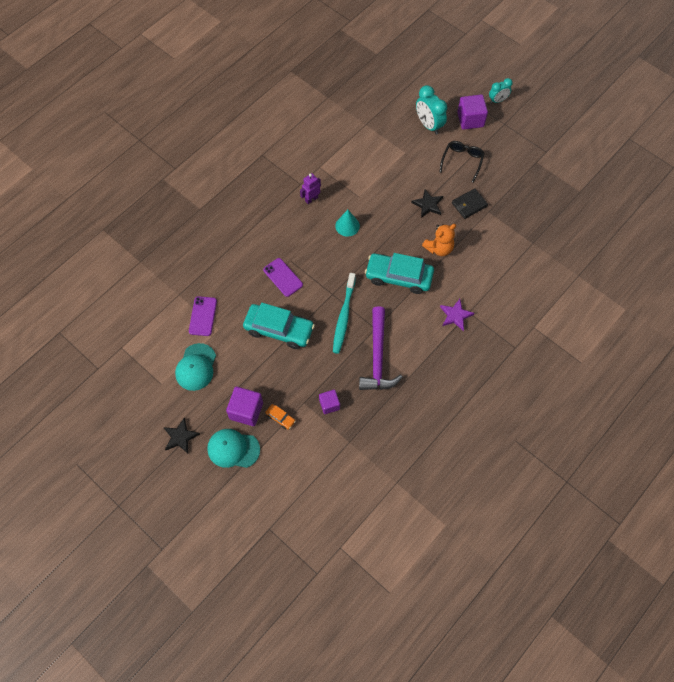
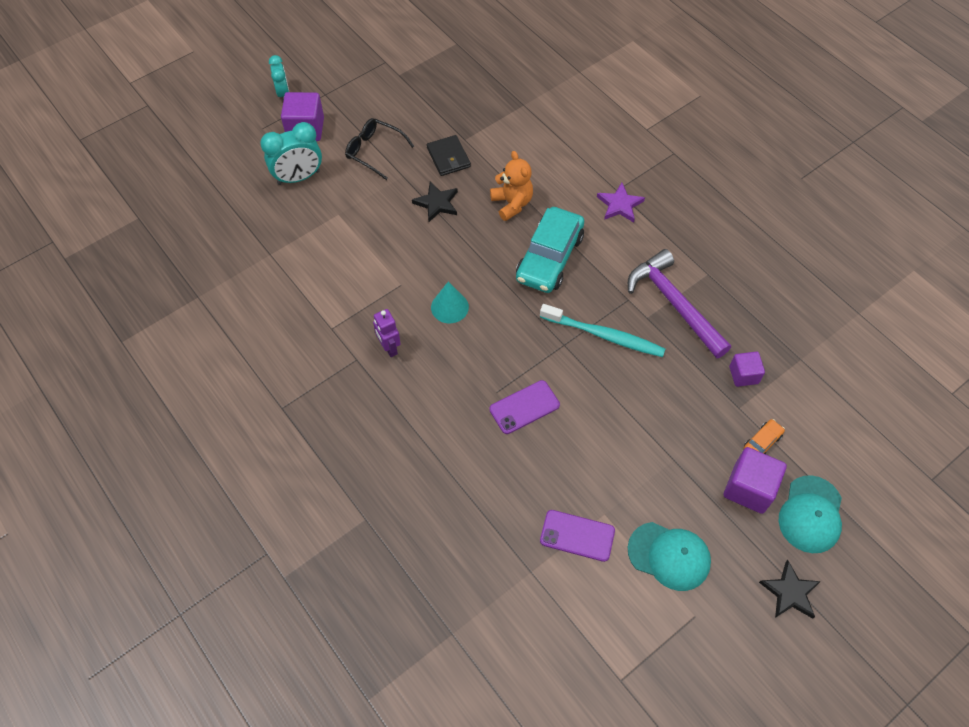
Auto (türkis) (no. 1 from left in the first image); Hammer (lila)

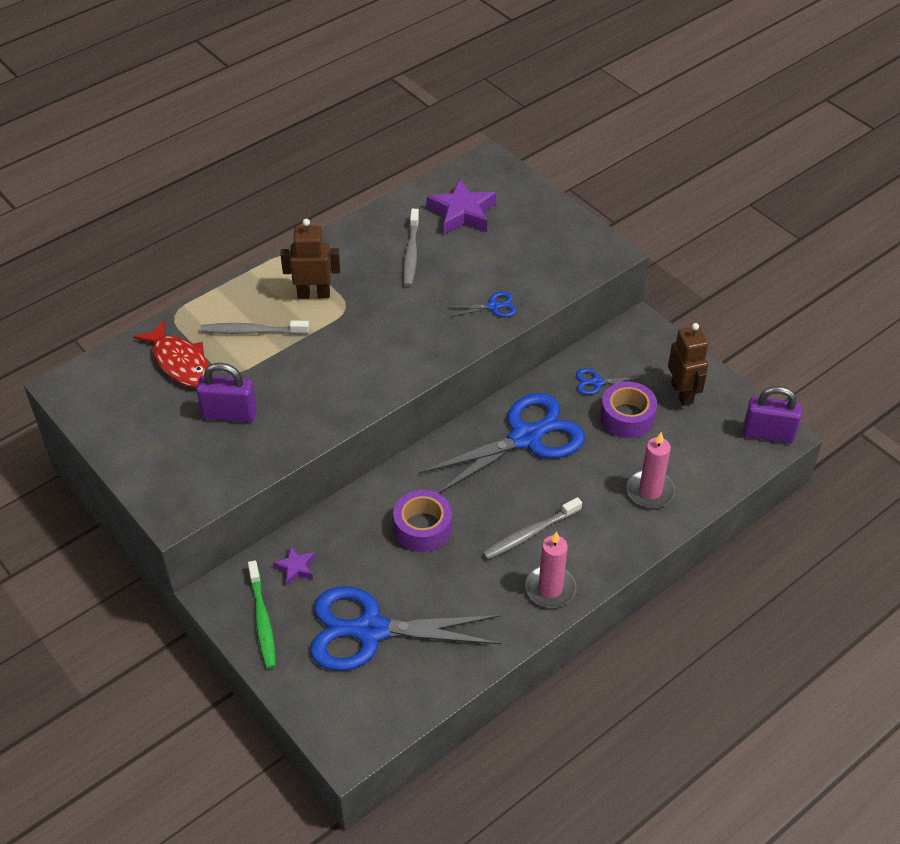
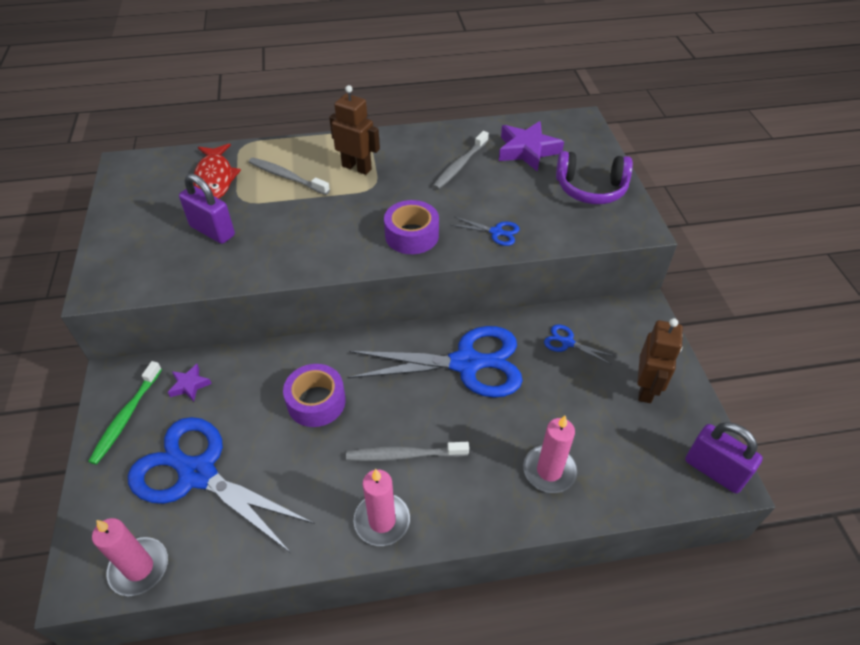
Klebeband (lila) (no. 2 from left); Kopfhörer (lila); Kerze (rosa) (no. 1 from left)

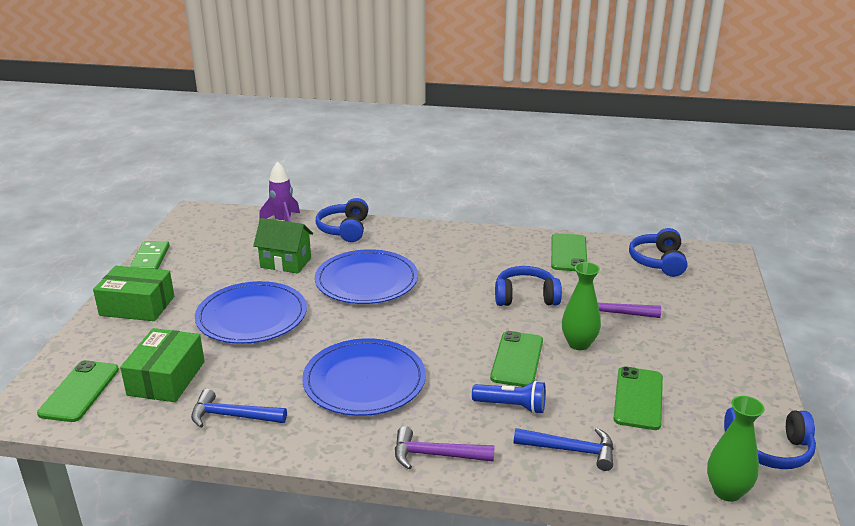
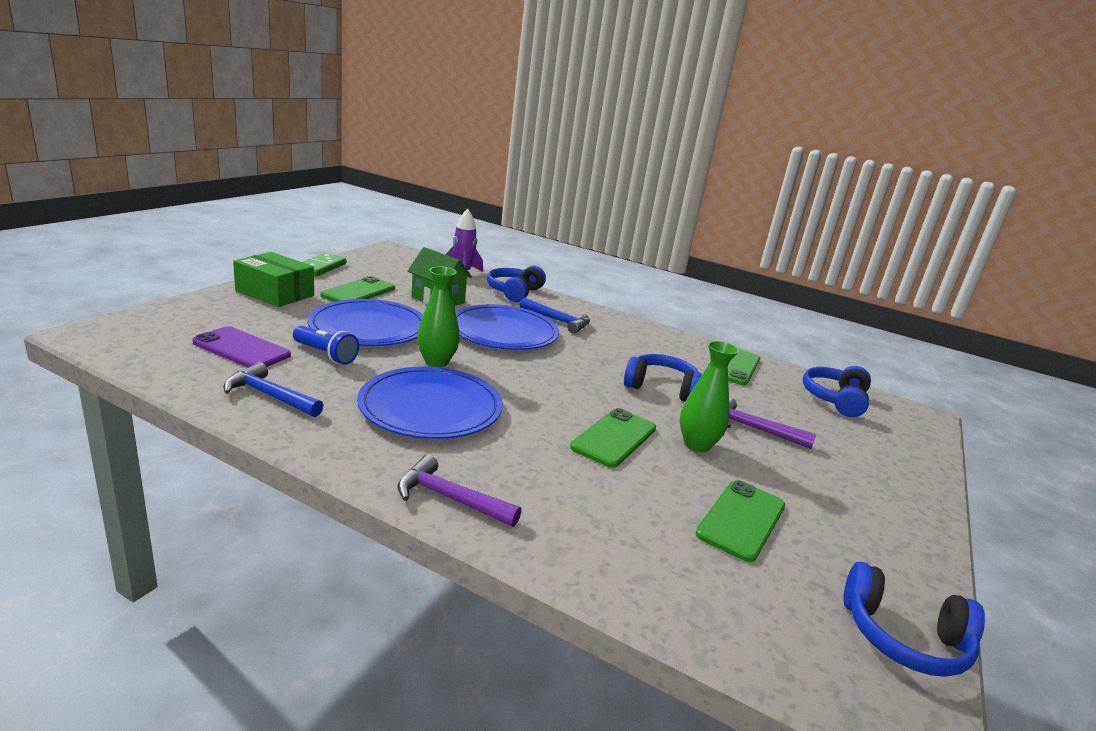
Handy (lila); Handy (grün) (no. 1 from left); Taschenlampe (blau); Vase (grün) (no. 1 from left); Hammer (blau) (no. 2 from left)

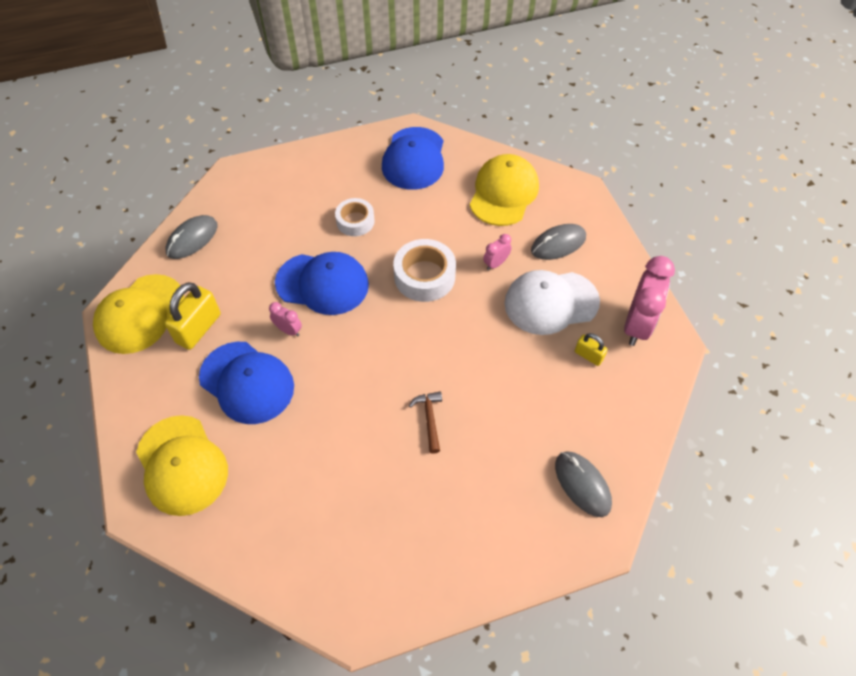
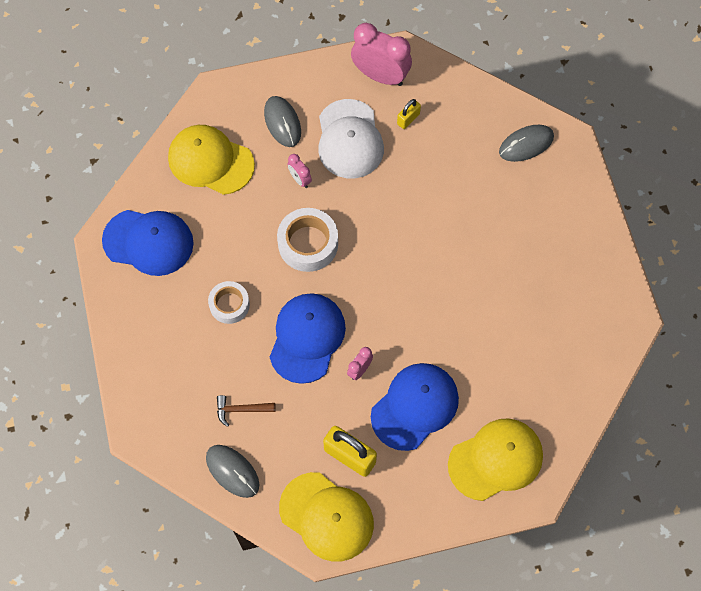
Hammer (braun)

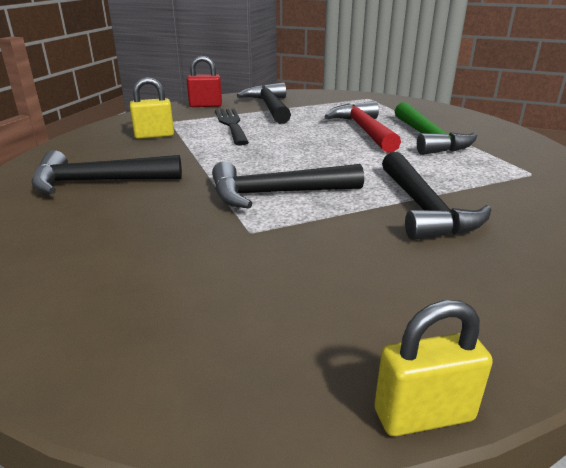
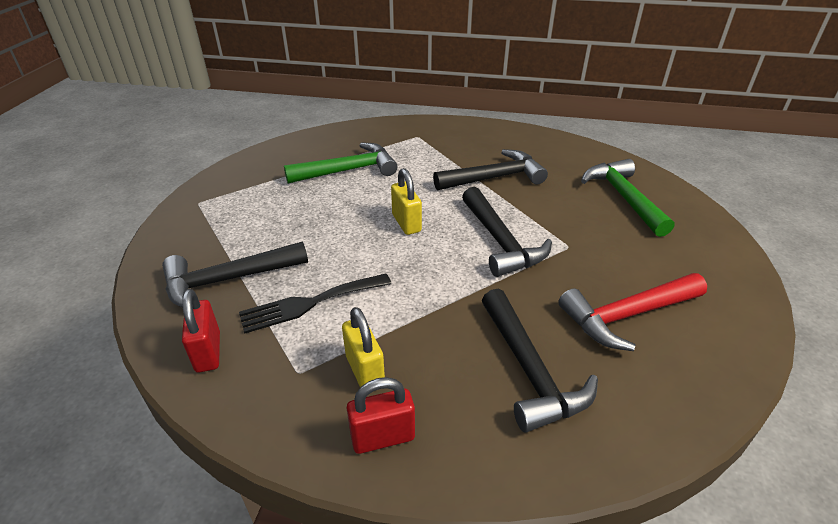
Hammer (rot); Vorhängeschloss (gelb) (no. 2 from left); Hammer (grün) (no. 2 from left); Vorhängeschloss (rot) (no. 2 from left)

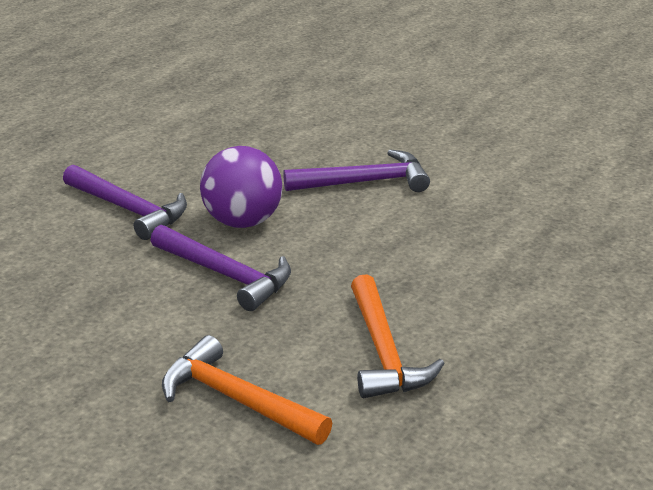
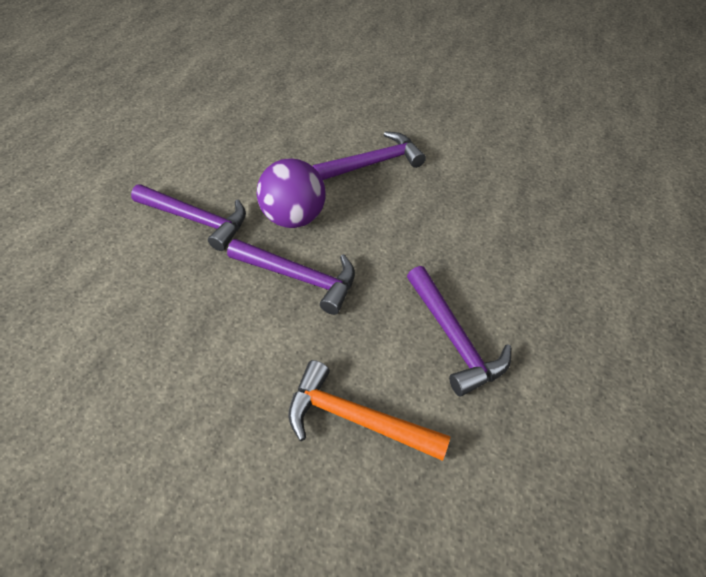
Hammer (lila) (no. 4 from left)

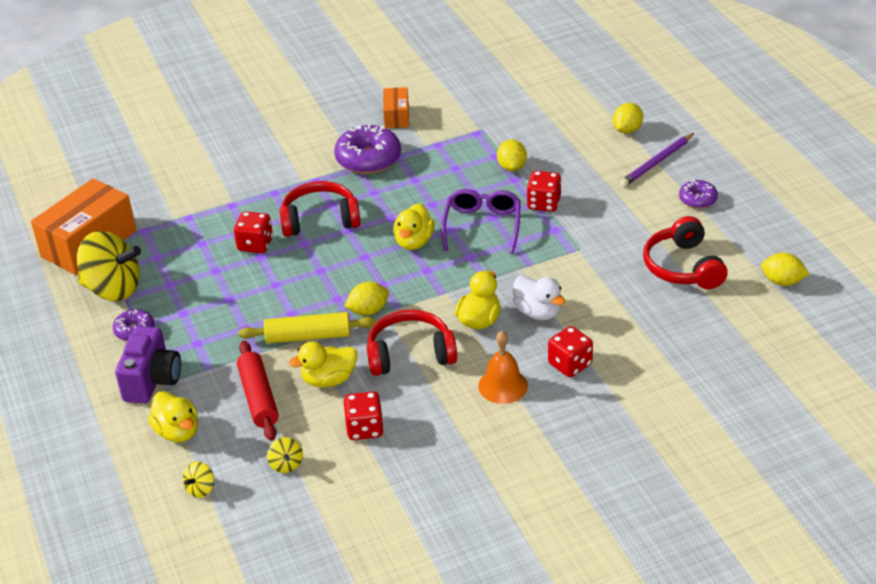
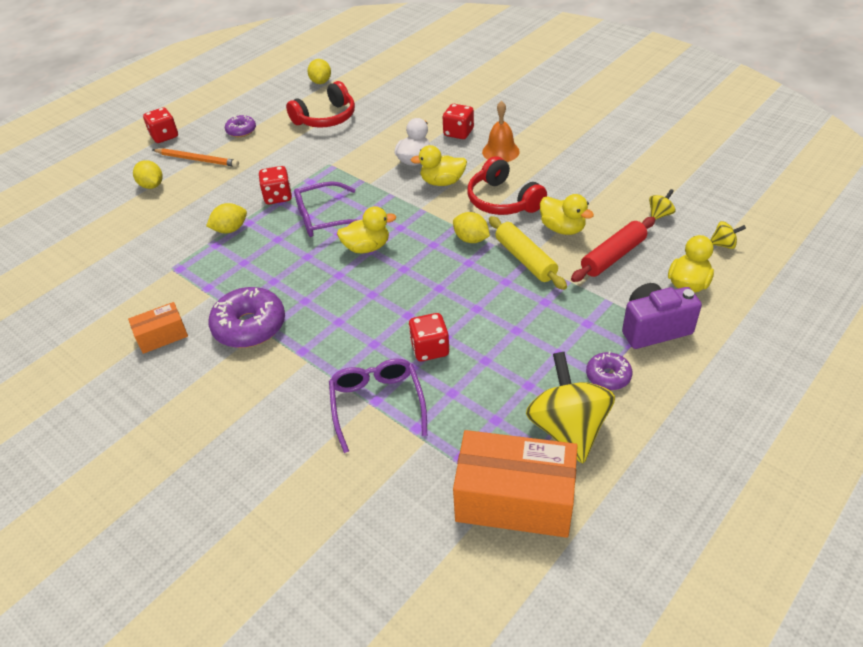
Zitrone (gelb) (no. 1 from left); Bleistift (orange); Kopfhörer (rot) (no. 1 from left in the first image); Spielwürfel (rot) (no. 1 from left); Brille (lila) (no. 2 from left)

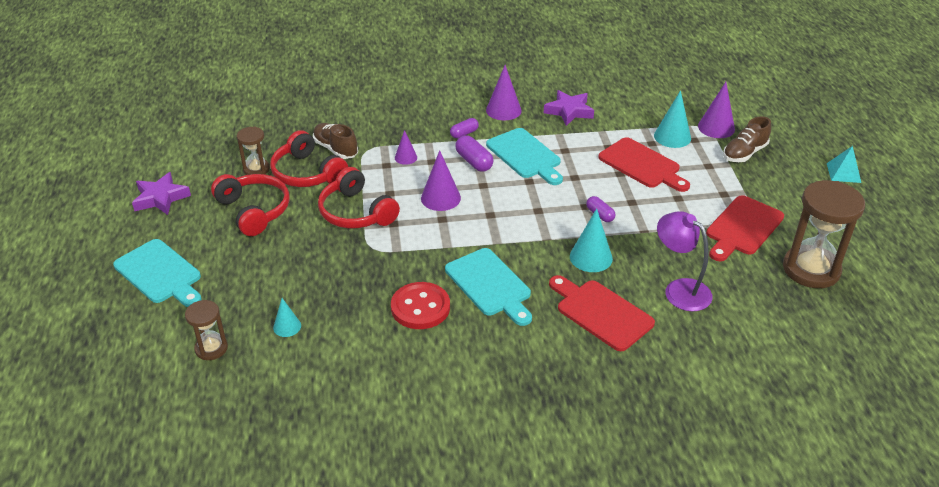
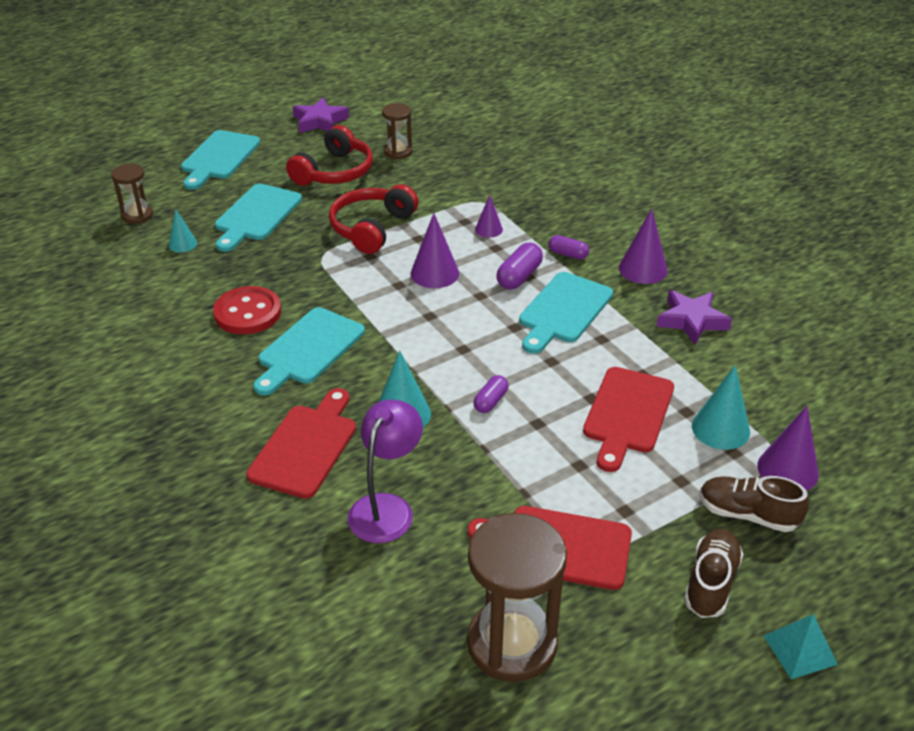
Schuh (braun) (no. 1 from left); Kopfhörer (rot) (no. 2 from left in the first image); Schneidebrett (türkis) (no. 2 from left)

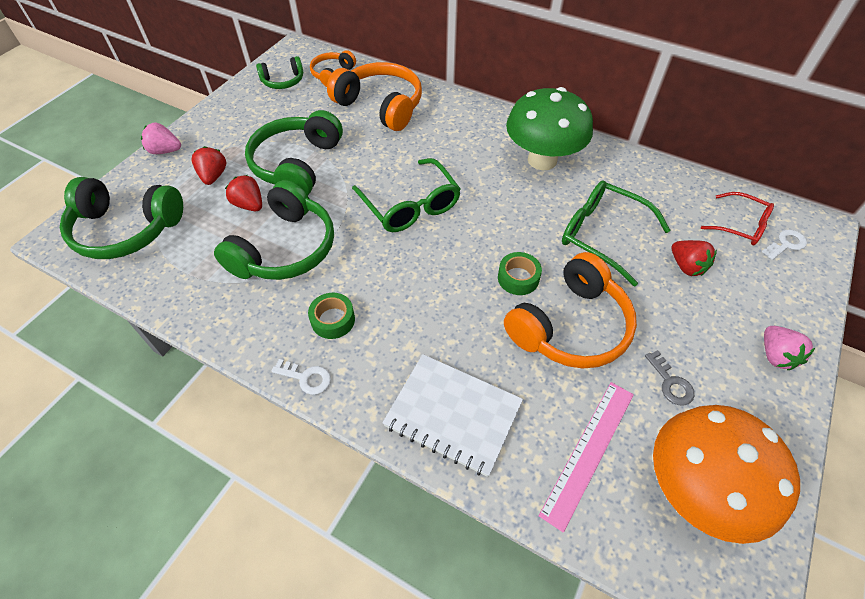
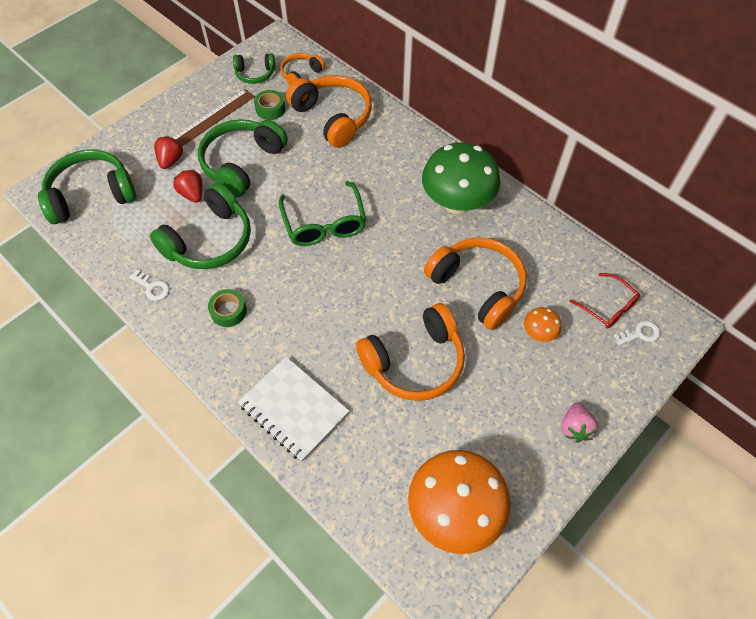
Erdbeere (rosa) (no. 1 from left in the first image); Kopfhörer (grün) (no. 1 from left); Kopfhörer (orange) (no. 4 from left); Pilz (orange) (no. 2 from left); Klebeband (grün) (no. 2 from left); Schlüssel (grau); Schlüssel (weiß) (no. 1 from left); Lineal (rosa); Lineal (braun)

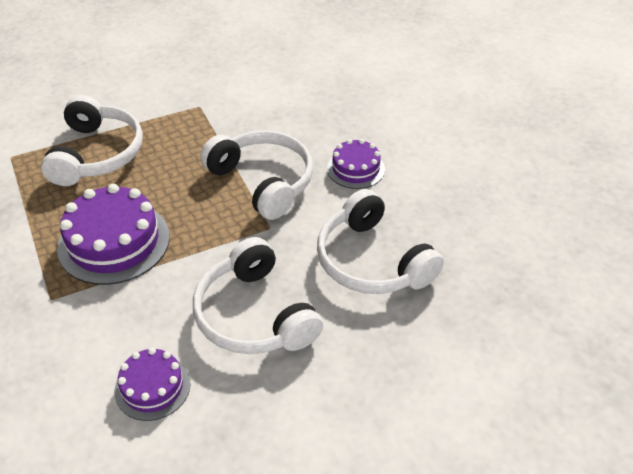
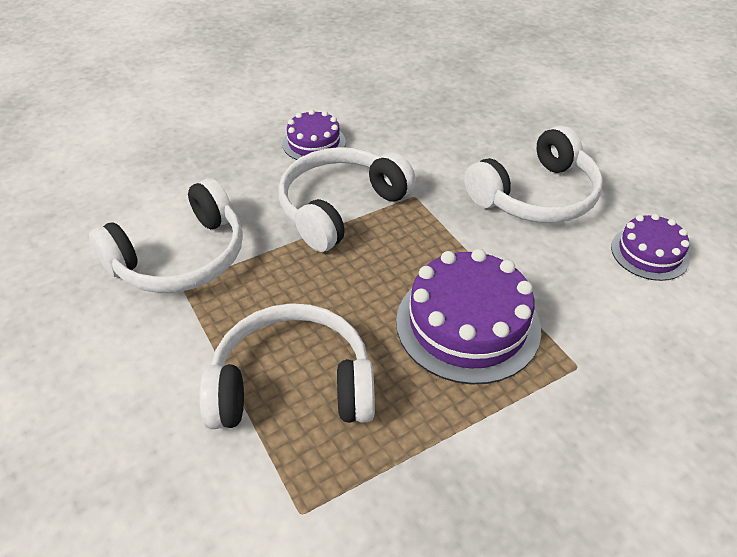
Kopfhörer (weiß) (no. 1 from left)

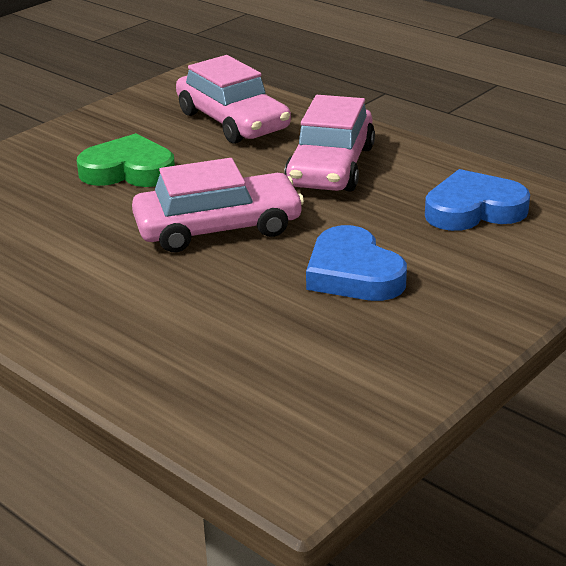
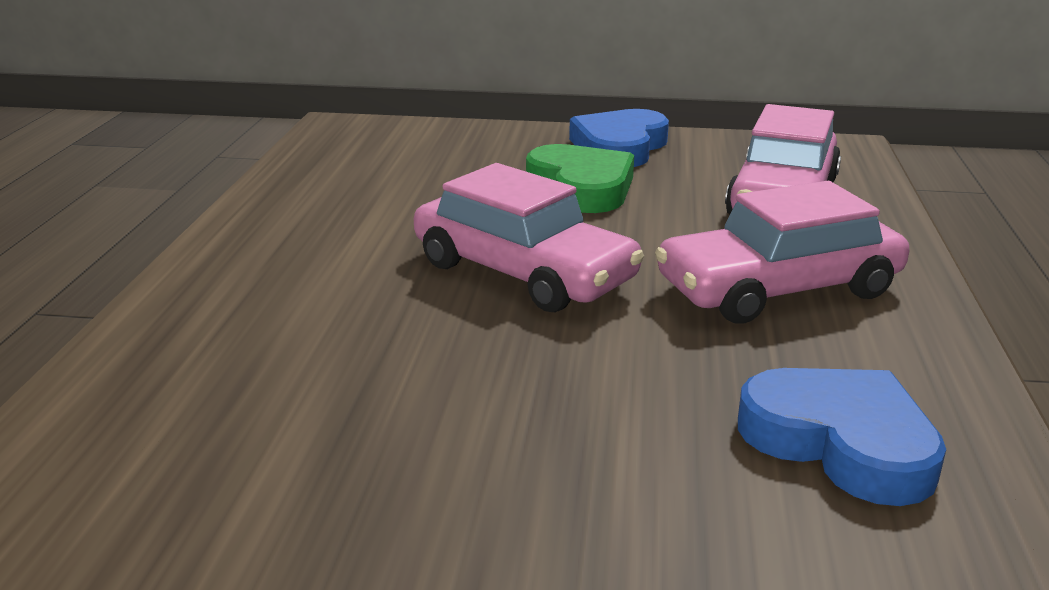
Herz (blau) (no. 1 from left)

